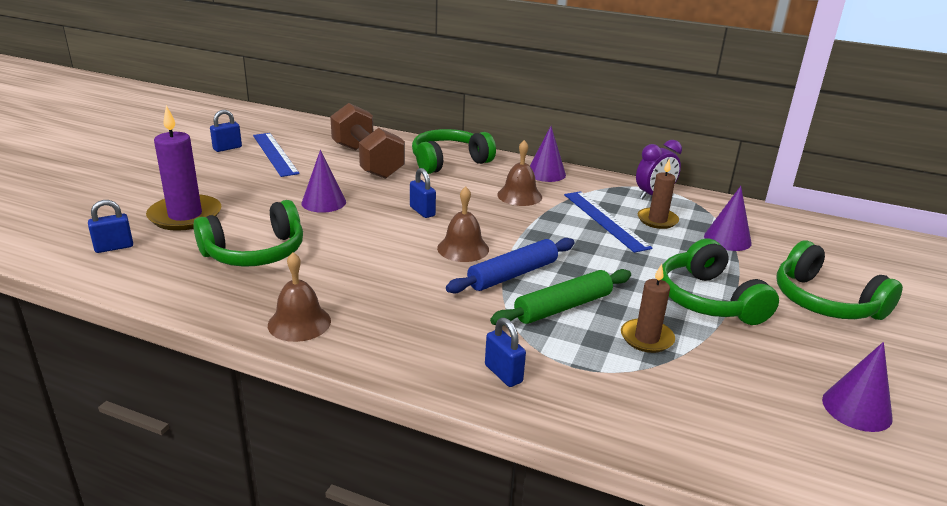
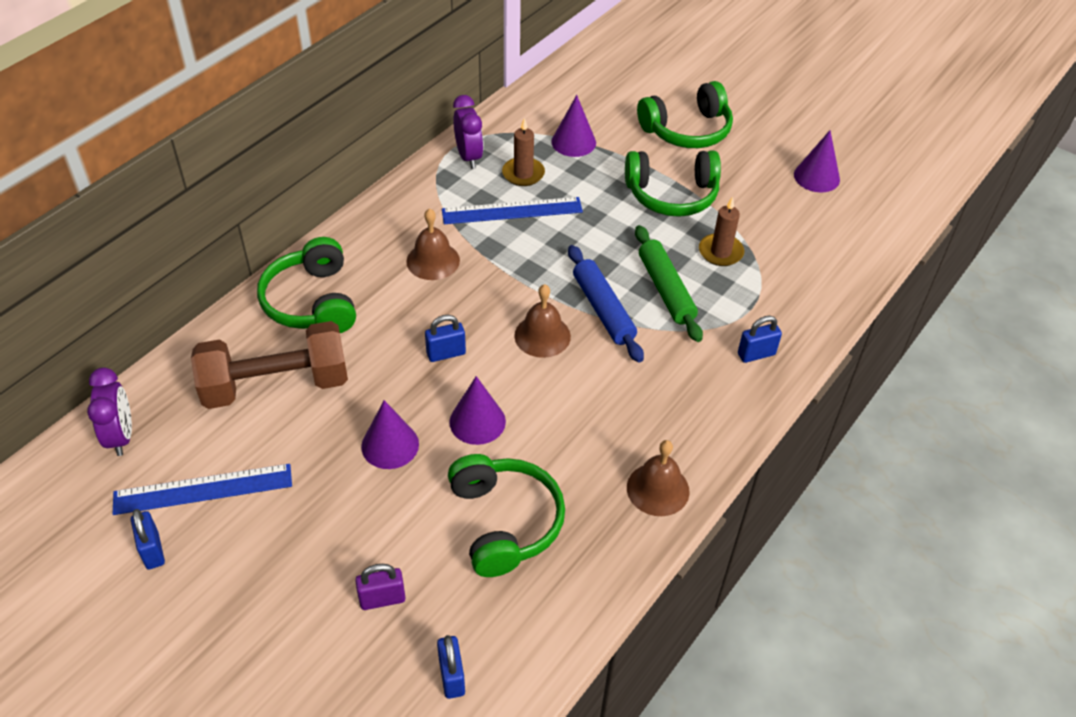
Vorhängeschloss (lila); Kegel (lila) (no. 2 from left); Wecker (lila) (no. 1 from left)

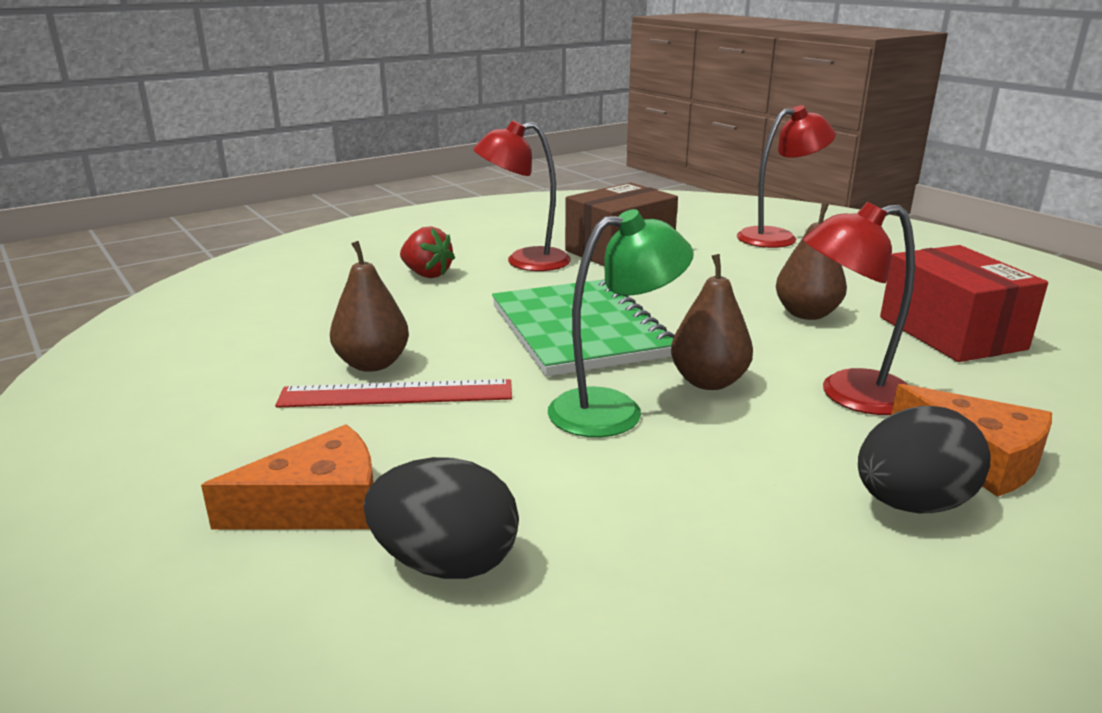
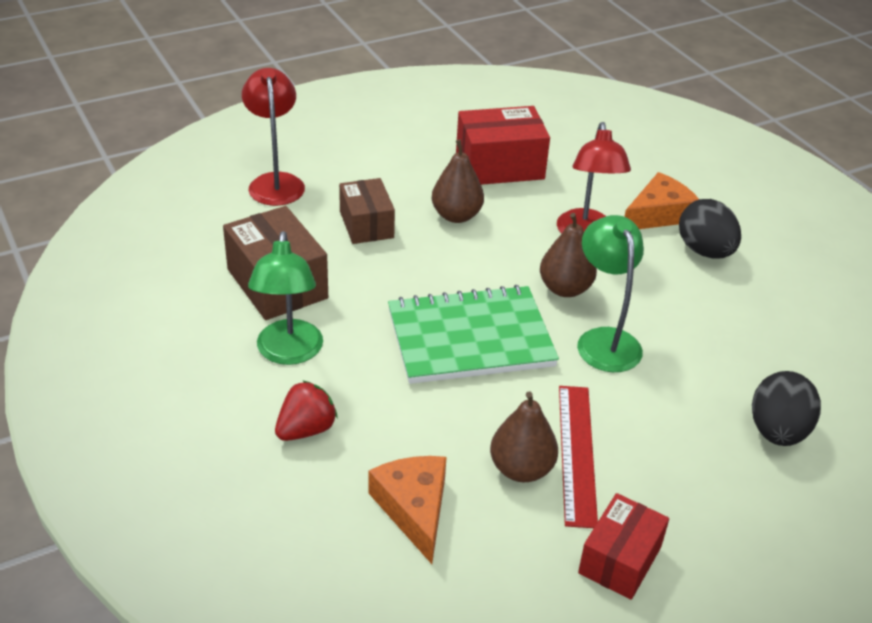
Lampe (grün) (no. 1 from left); Käse (orange) (no. 1 from left); Schachtel (braun) (no. 2 from left); Schachtel (rot) (no. 2 from left)

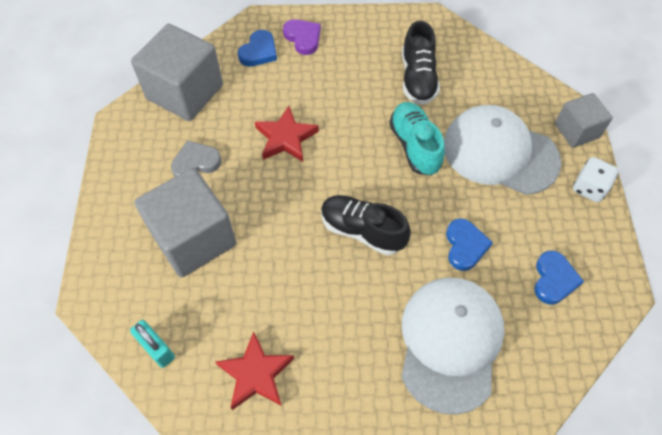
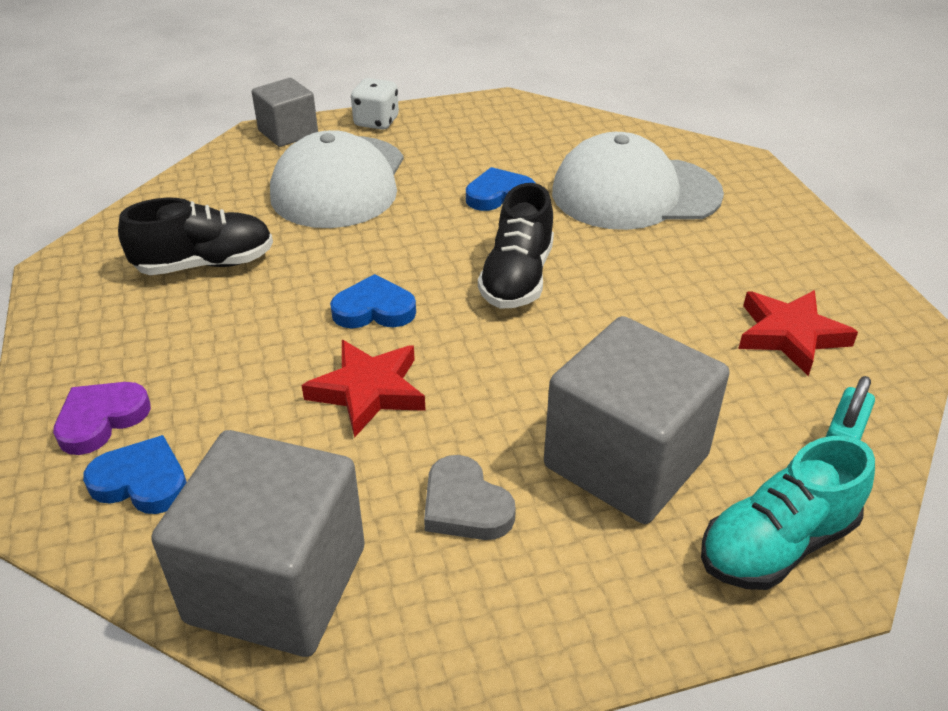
Schuh (türkis); Herz (blau) (no. 2 from left)

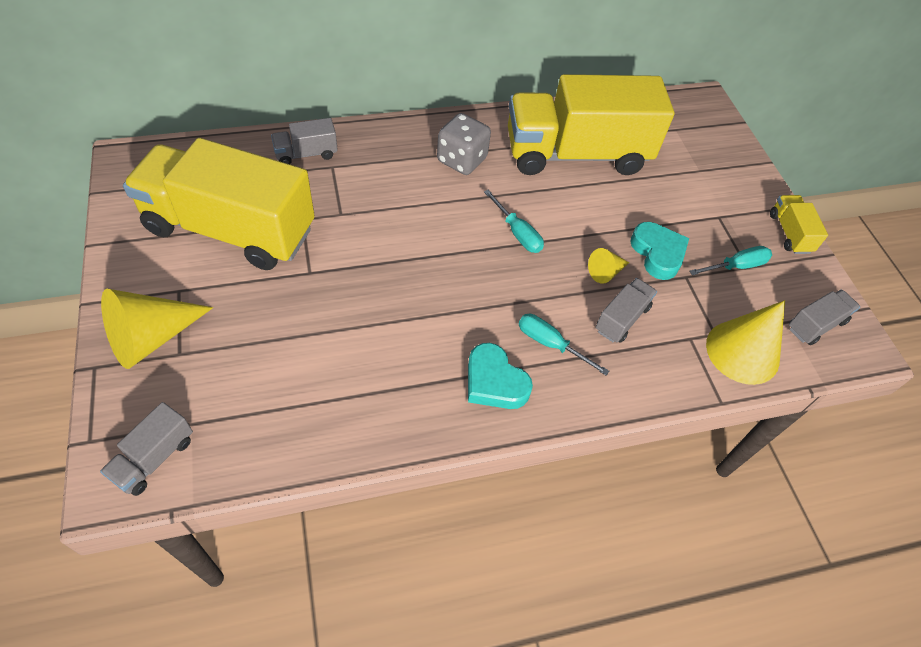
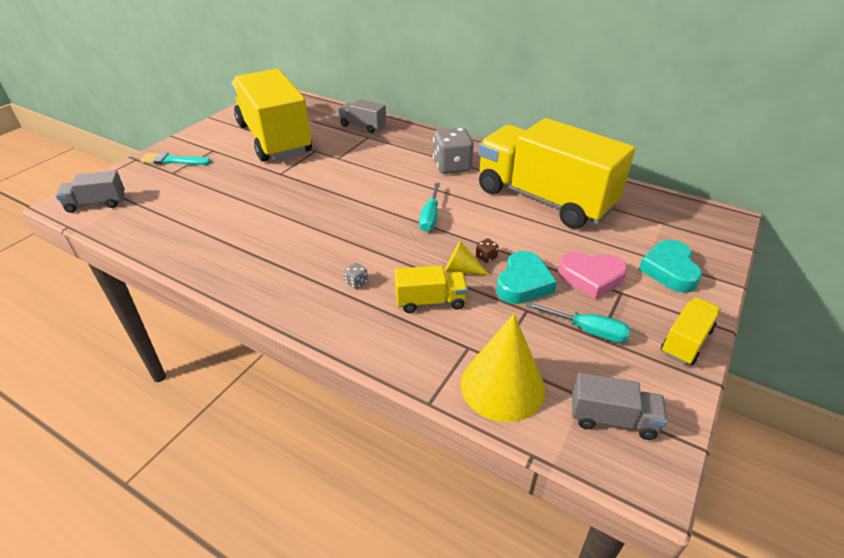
Lastwagen (gelb) (no. 2 from left); Pinsel (türkis); Spielwürfel (grau) (no. 1 from left); Herz (türkis) (no. 2 from left); Spielwürfel (braun); Herz (rosa)

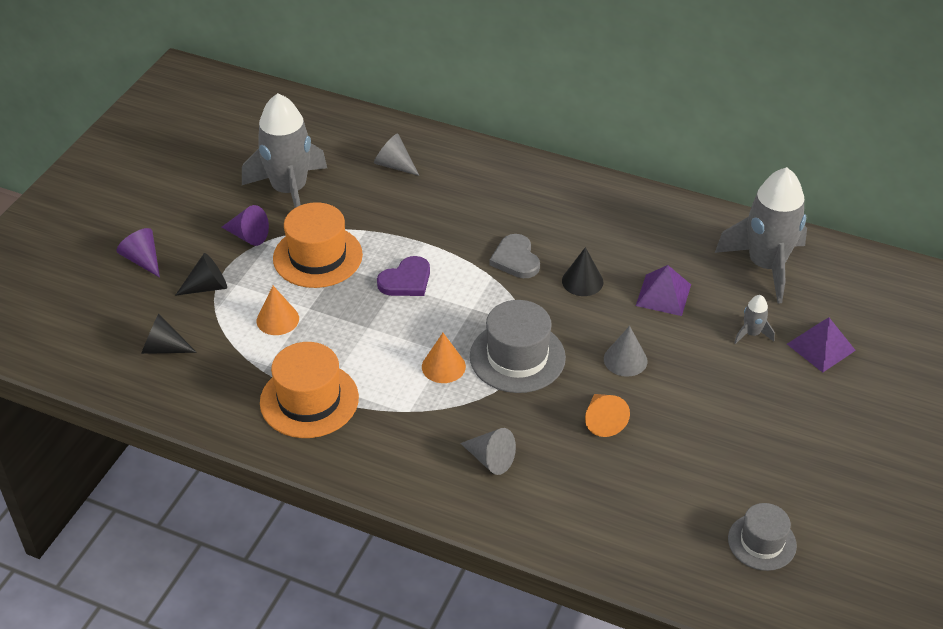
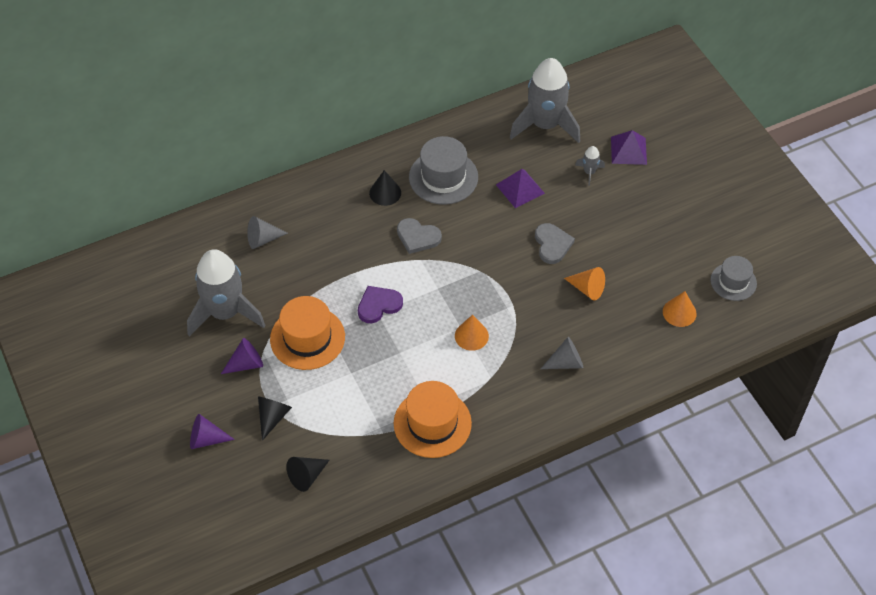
Kegel (schwarz) (no. 3 from left); Herz (lila); Kegel (orange) (no. 3 from left); Hut (grau) (no. 1 from left); Herz (grau) (no. 2 from left)

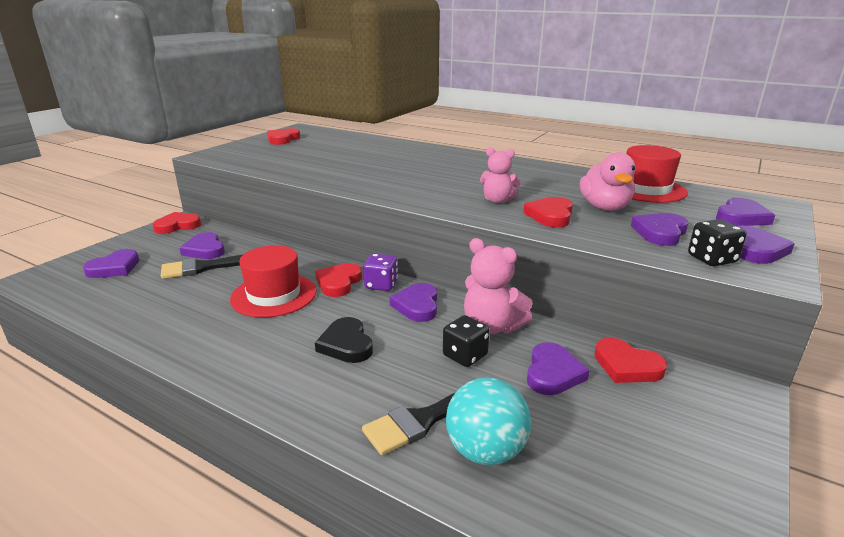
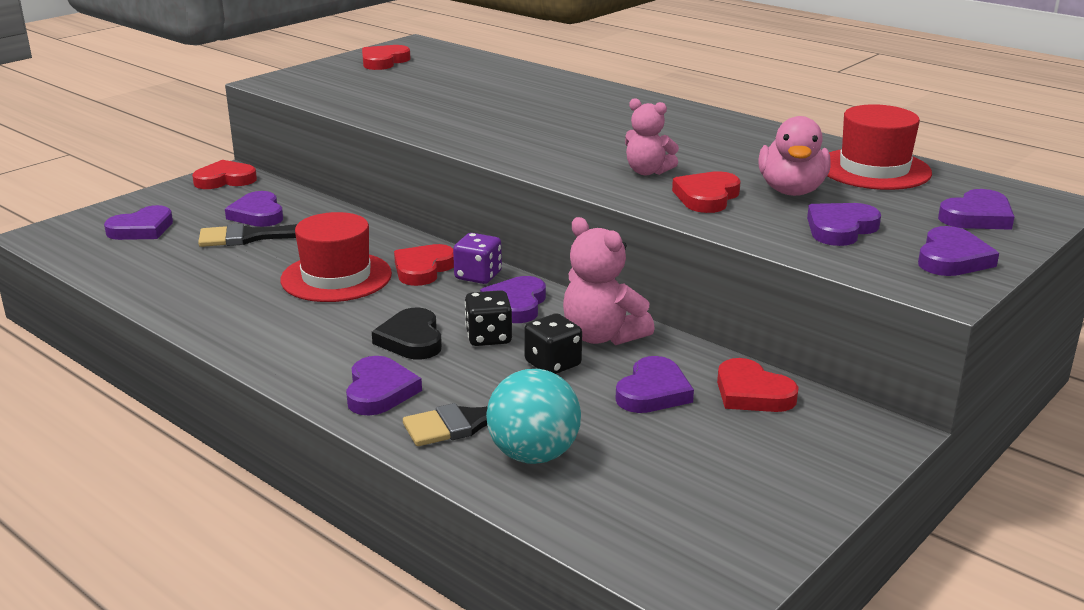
Spielwürfel (schwarz) (no. 1 from left); Herz (lila) (no. 3 from left)

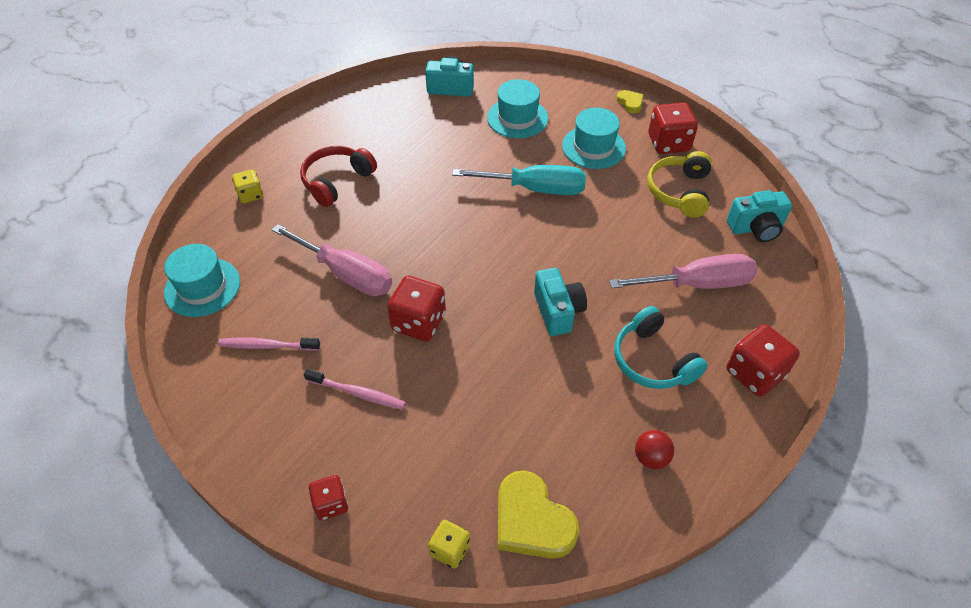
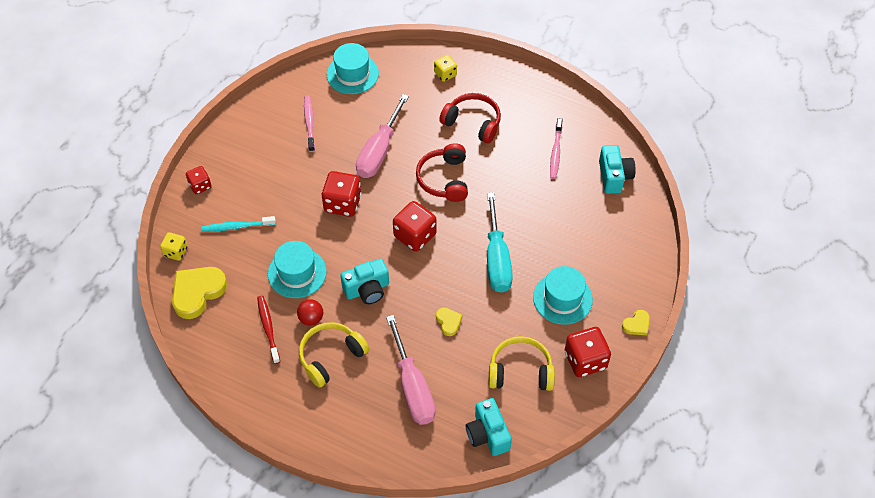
Hut (türkis) (no. 1 from left); Kopfhörer (gelb) (no. 1 from left); Spielwürfel (rot) (no. 3 from left); Zahnbürste (rosa) (no. 2 from left); Ball (rot); Kopfhörer (rot) (no. 1 from left); Zahnbürste (türkis); Zahnbürste (rot); Herz (gelb) (no. 2 from left)

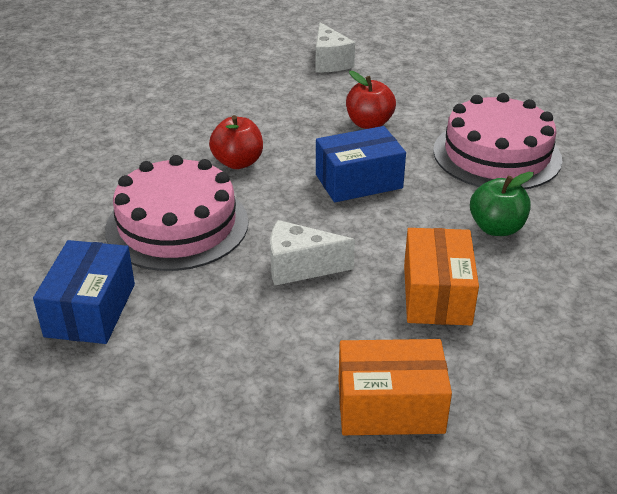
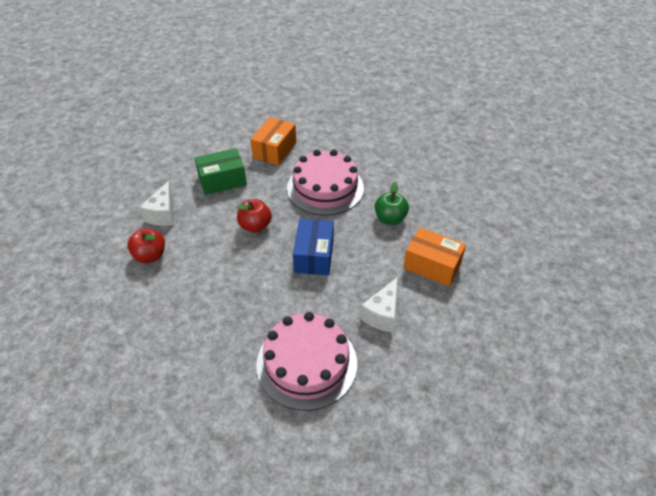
Käse (weiß) (no. 1 from left); Apfel (rot) (no. 1 from left); Schachtel (blau) (no. 1 from left in the first image); Schachtel (orange) (no. 1 from left); Schachtel (grün)

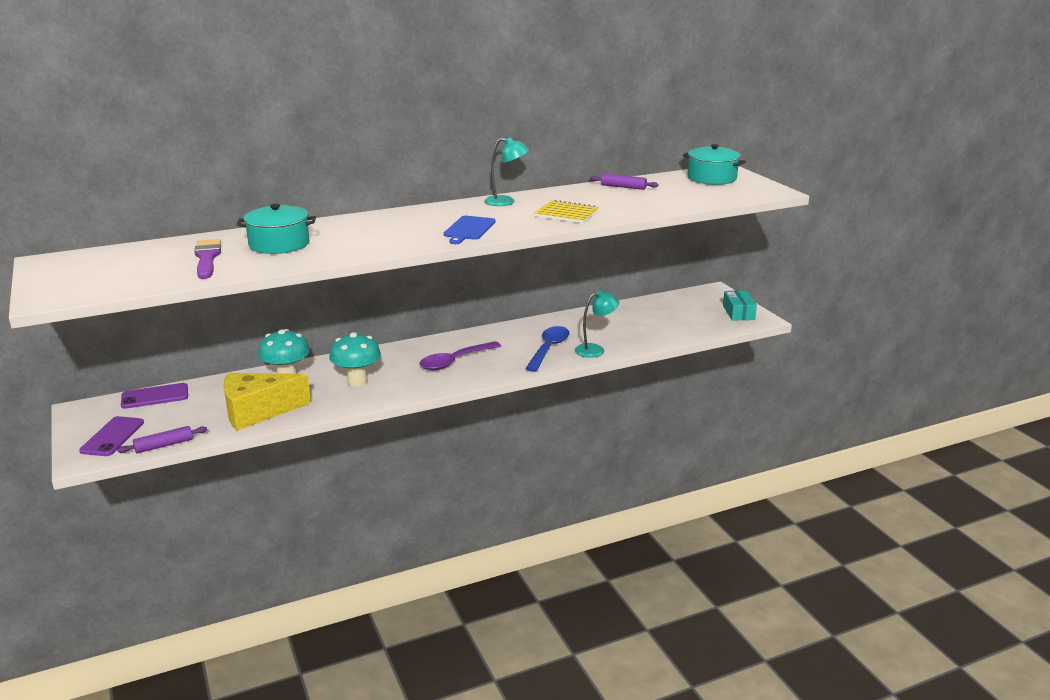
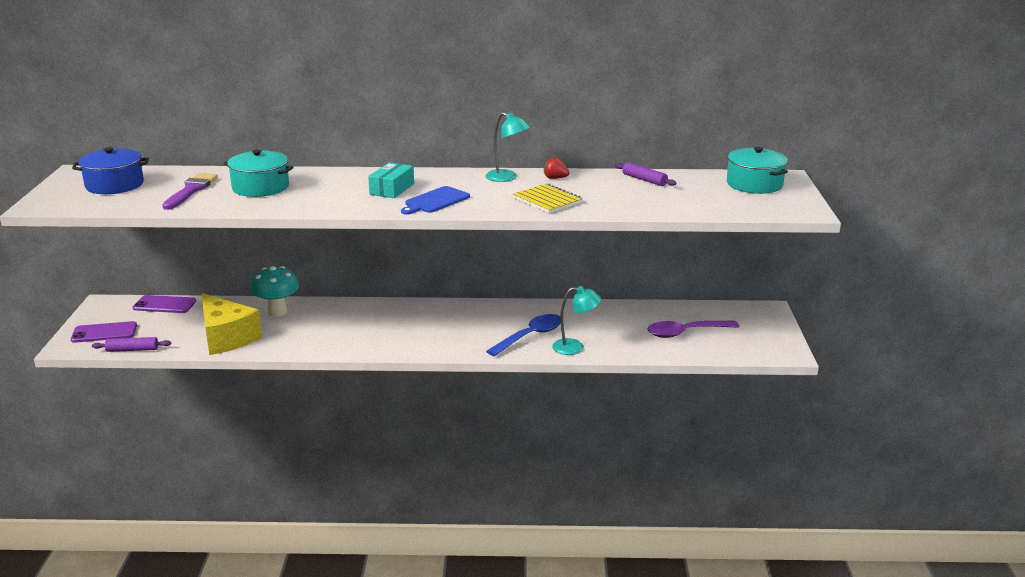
Schachtel (türkis); Pilz (türkis) (no. 2 from left in the first image); Löffel (lila); Käse (gelb); Handy (lila) (no. 1 from left); Kochtopf (blau); Erdbeere (rot)

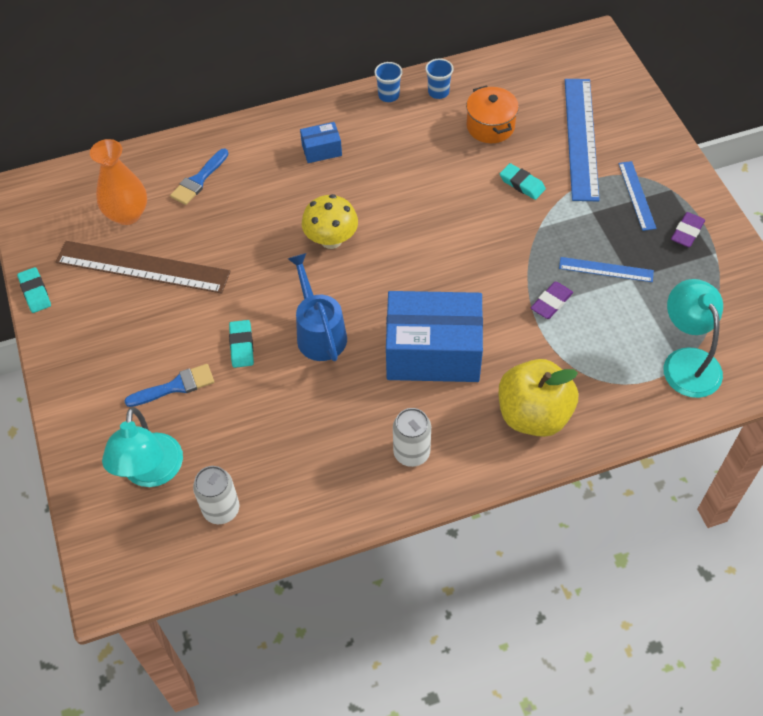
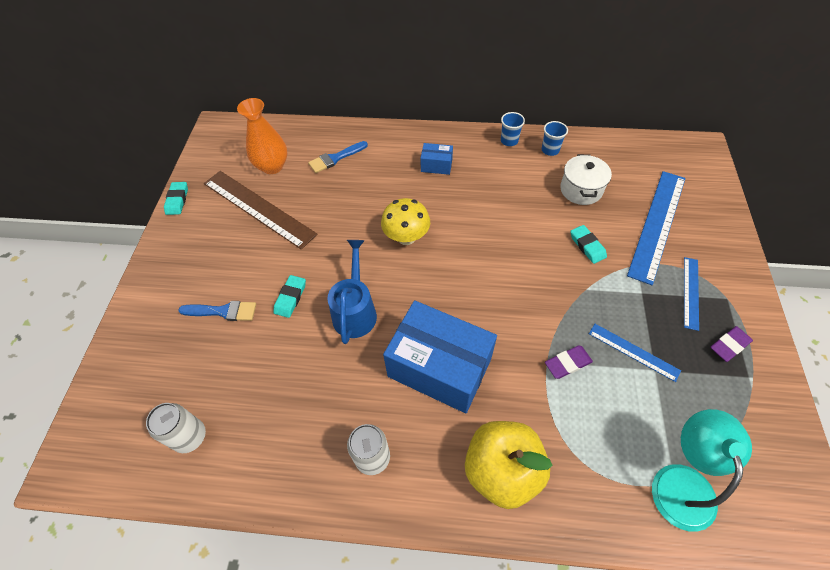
Kochtopf (weiß); Lampe (türkis) (no. 1 from left in the first image)

